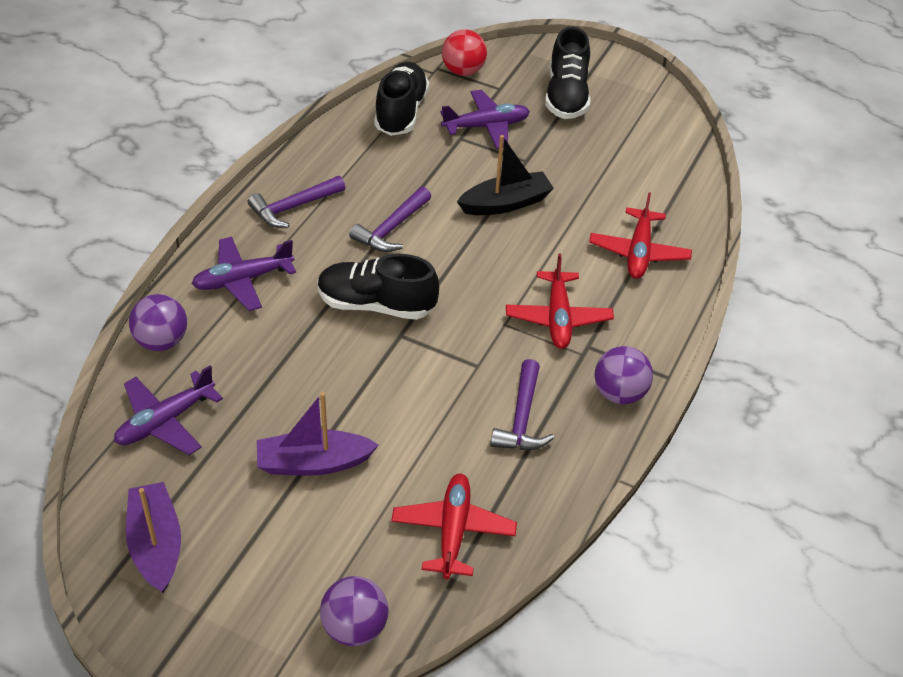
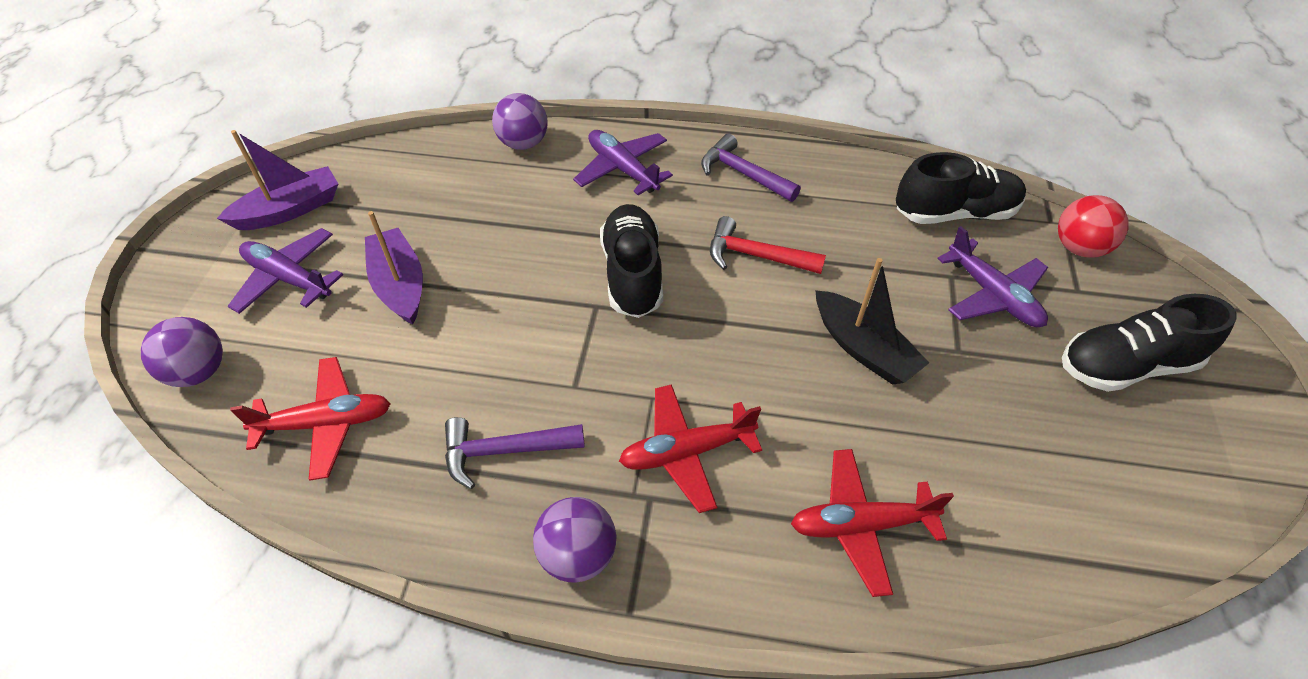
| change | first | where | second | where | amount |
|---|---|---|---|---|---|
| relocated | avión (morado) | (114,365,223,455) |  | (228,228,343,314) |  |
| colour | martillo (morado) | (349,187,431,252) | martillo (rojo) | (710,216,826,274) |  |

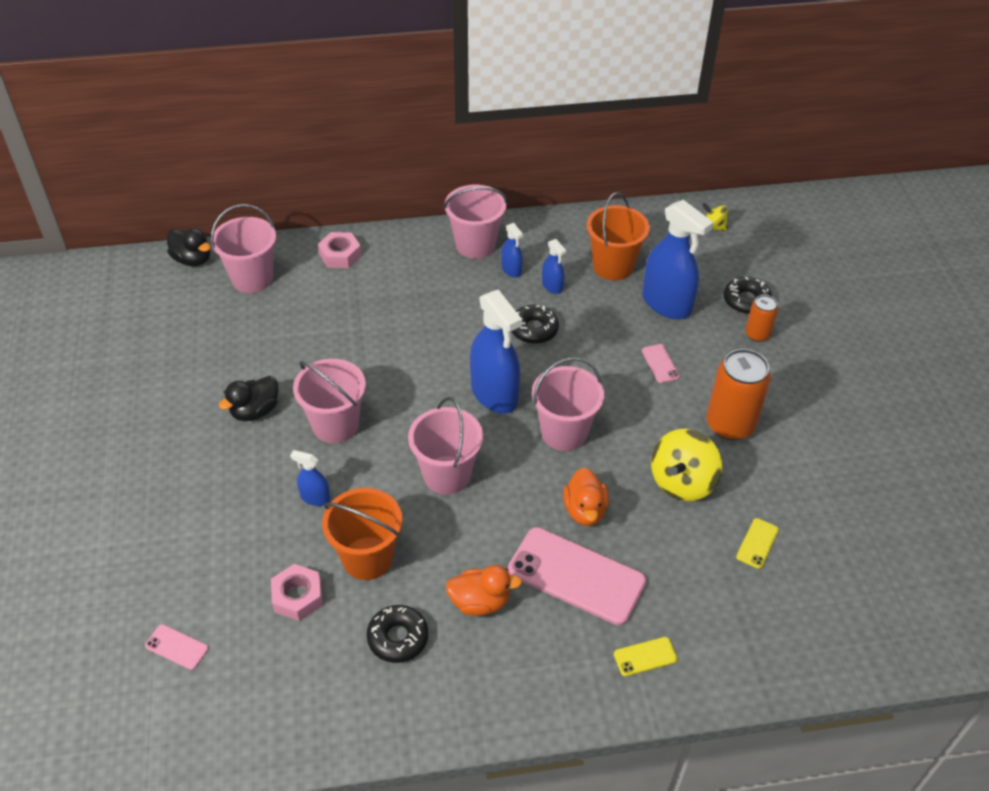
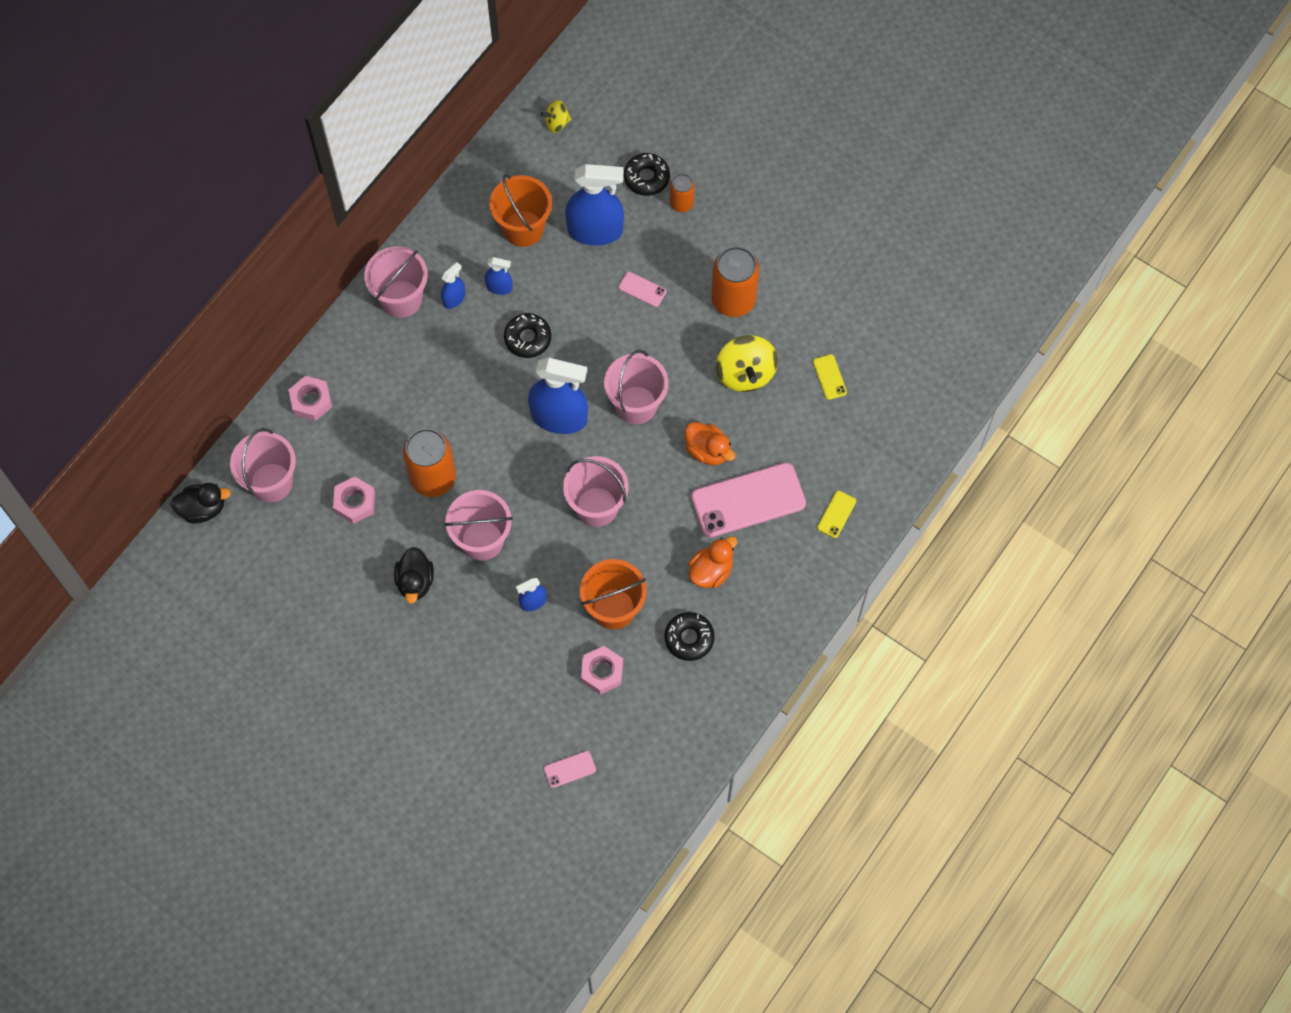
| change | first | where | second | where | amount |
|---|---|---|---|---|---|
| appeared |  |  | tuerca (rosa) | (333,477,375,524) |  |
| appeared |  |  | lata (naranja) | (403,428,456,497) |  |
| spun | pulverizador (azul) | (501,223,523,278) |  | (441,262,465,309) | 60 degrees counterclockwise |

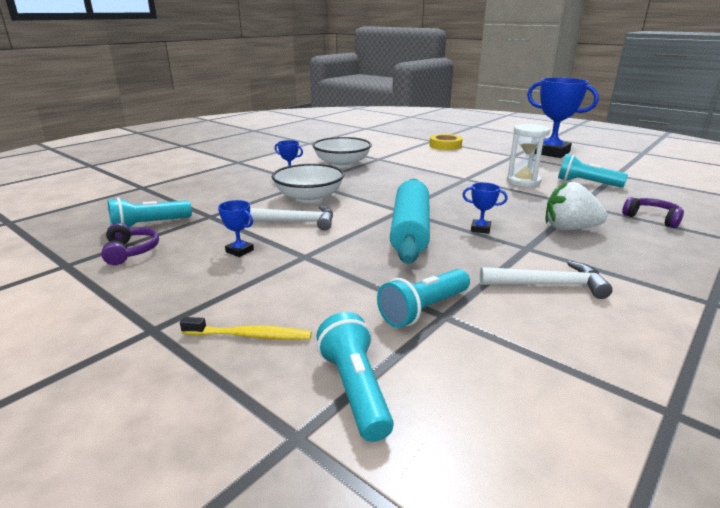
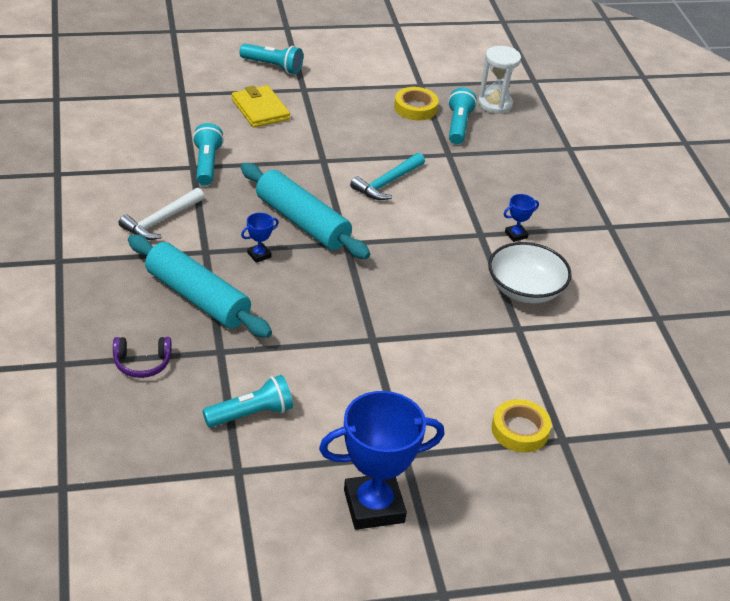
| change | first | where | second | where | amount |
|---|---|---|---|---|---|
| missing | trofeo (azul) | (218,200,254,257) |  |  |  |
| missing | cuenco (blanco) | (272,164,344,203) |  |  |  |
| relocated | lámpara de mano (turquesa) | (317,312,394,442) |  | (239,44,303,74) |  |
| relocated | reloj de arena (blanco) | (507,124,550,187) |  | (478,46,521,114) |  |
| exchanged | auriculares (morado) | (101,223,159,265) | cinta adhesiva (amarillo) | (394,87,438,120) |  |
| exchanged | cepillo de dientes (amarillo) | (180,317,312,340) | cartera (amarillo) | (232,85,290,128) |  |
| exchanged | fresa (blanco) | (546,181,608,230) | rodillo (turquesa) | (128,235,272,338) |  |
| colour | martillo (blanco) | (249,206,333,230) | martillo (turquesa) | (350,153,425,200) |  |

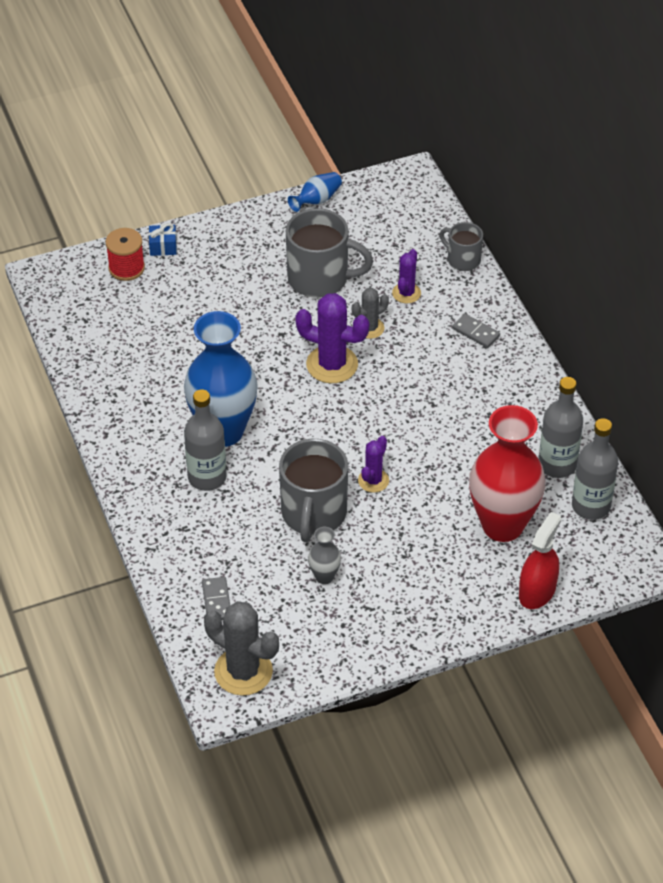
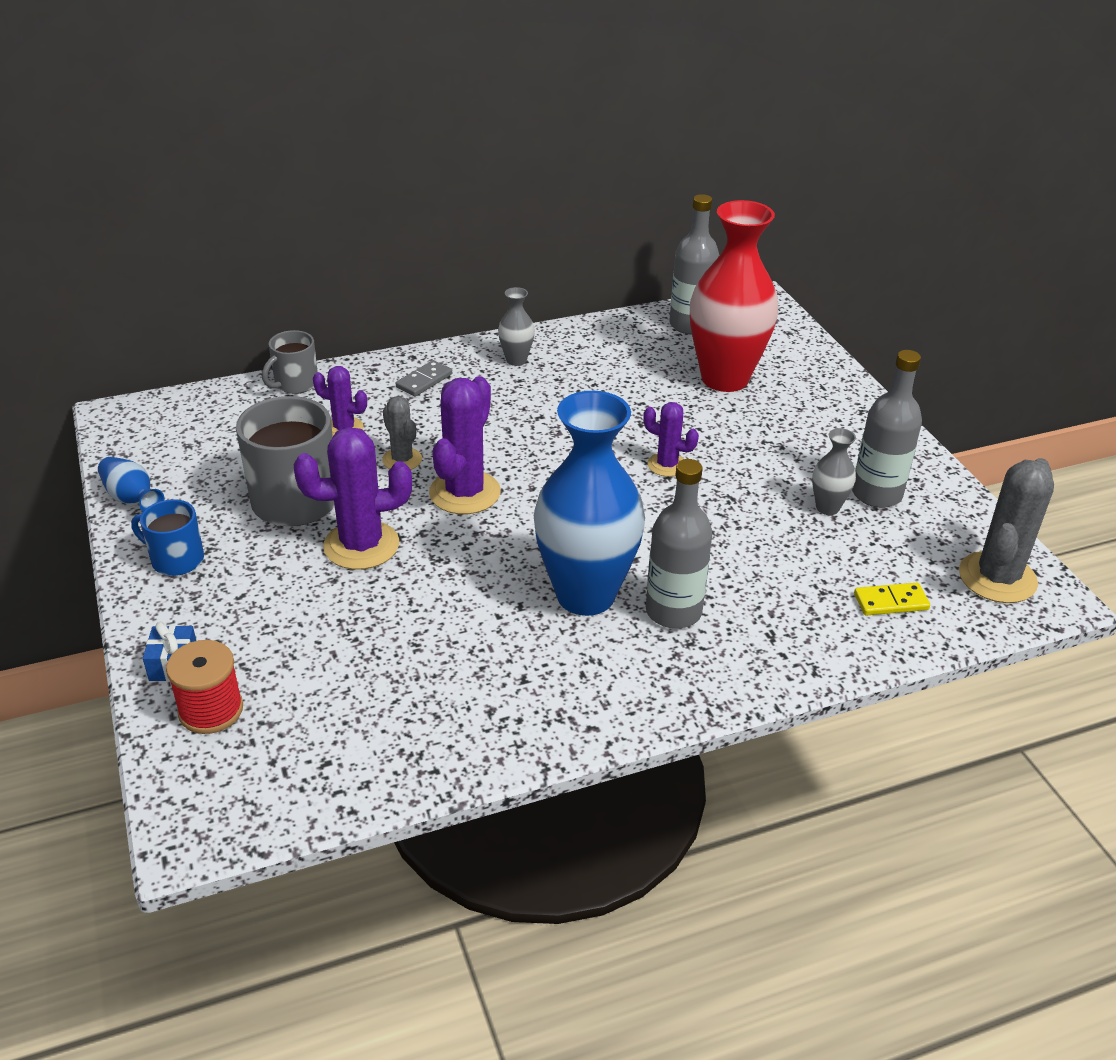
| change | first | where | second | where | amount |
|---|---|---|---|---|---|
| missing | taza (gris) | (279,439,348,542) |  |  |  |
| missing | pulverizador (rojo) | (519,512,561,609) |  |  |  |
| appeared |  |  | taza (azul) | (131,499,204,576) |  |
| appeared |  |  | cactus (morado) | (294,427,412,570) |  |
| appeared |  |  | florero (gris) | (498,287,535,366) |  |
| relocated | botella (gris) | (539,377,583,478) |  | (852,350,922,508) |  |
| colour | ficha de dominó (gris) | (202,577,230,620) | ficha de dominó (amarillo) | (854,583,930,616) |  |

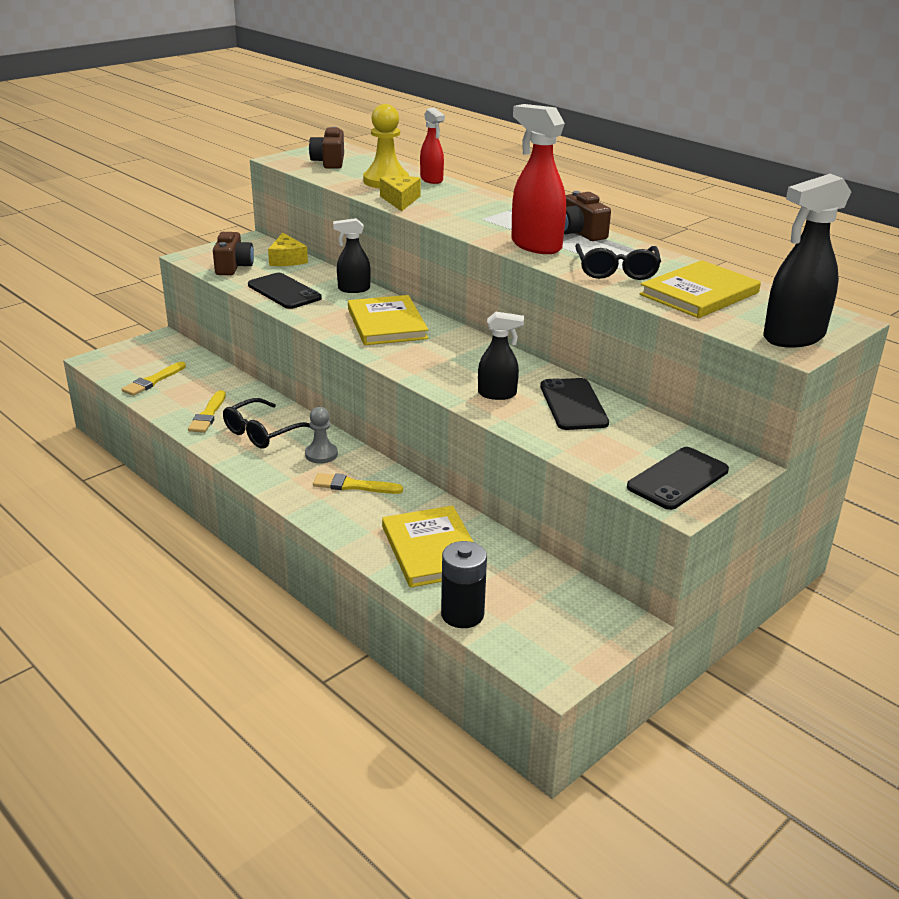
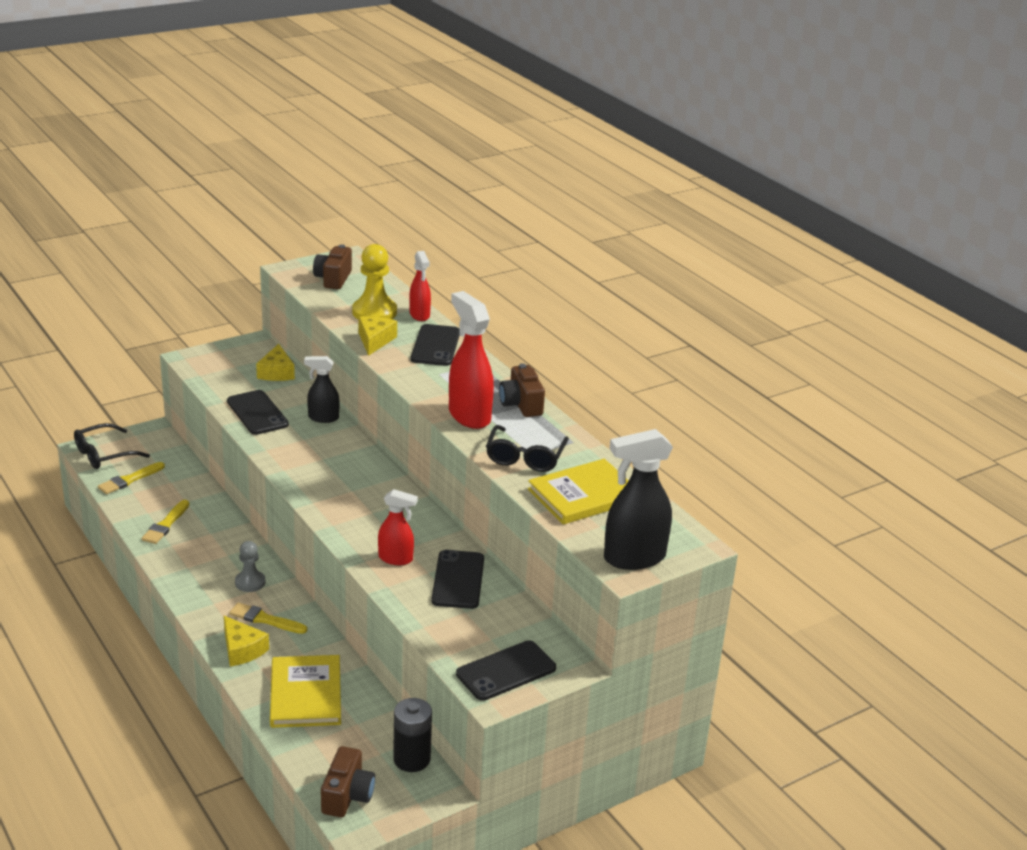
| change | first | where | second | where | amount |
|---|---|---|---|---|---|
| missing | libro (amarillo) | (348,295,428,345) |  |  |  |
| appeared |  |  | queso (amarillo) | (224,616,269,666) |  |
| appeared |  |  | móvil (negro) | (411,324,460,366) |  |
| relocated | cámara (marrón) | (213,232,254,275) |  | (321,746,375,817) |  |
| relocated | gafas (negro) | (223,398,310,449) |  | (74,423,150,469) |  |
| relocated | pila (negro) | (441,541,487,628) |  | (393,698,432,772) |  |
| colour | pulverizador (negro) | (478,312,524,400) | pulverizador (rojo) | (378,489,418,565) |  |

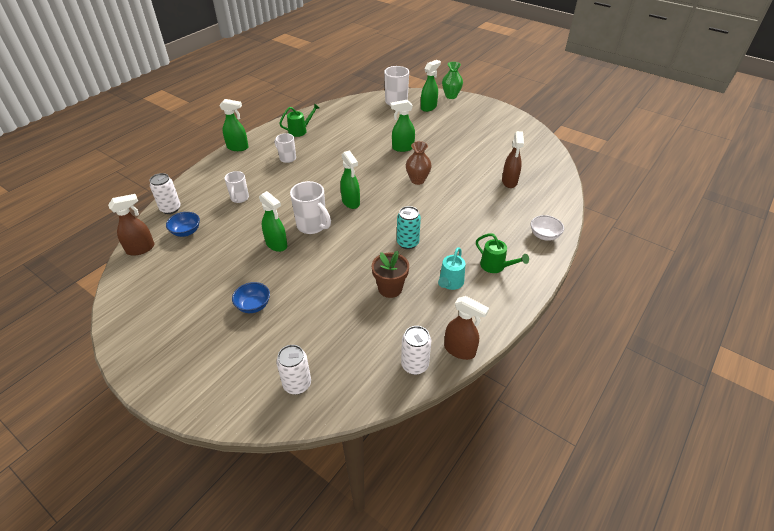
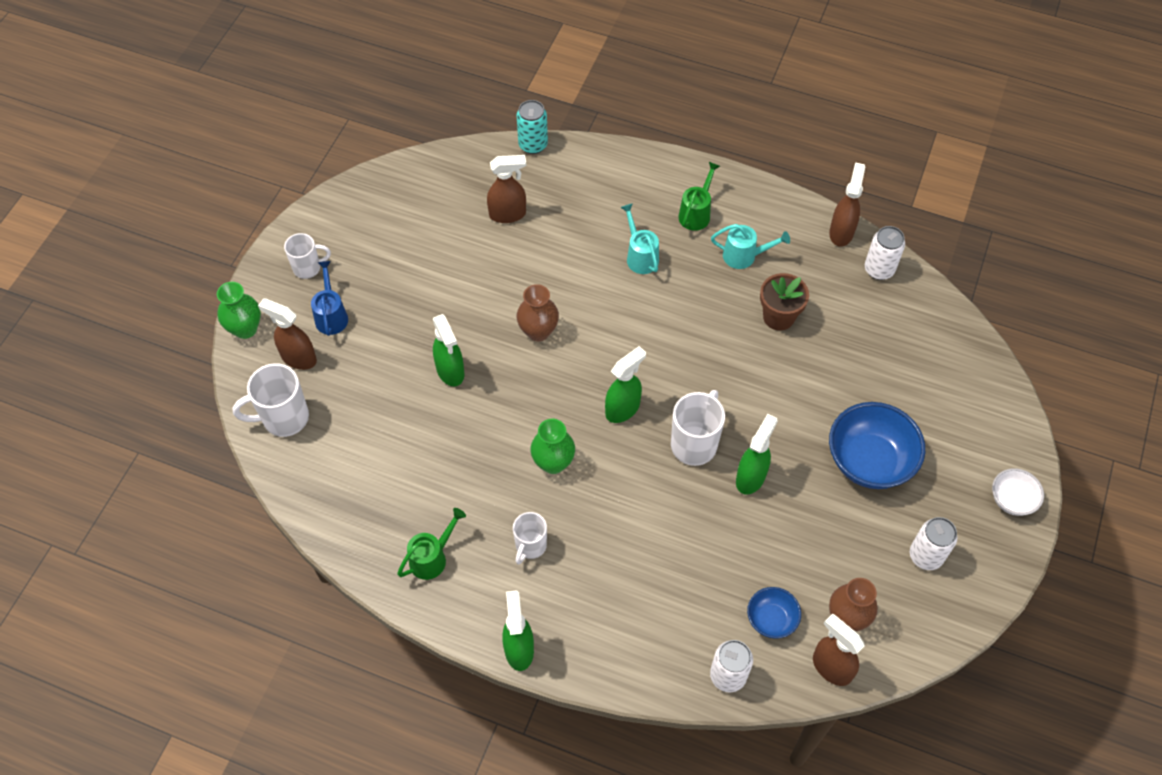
| change | first | where | second | where | amount |
|---|---|---|---|---|---|
| appeared |  |  | regadera (azul) | (311,261,348,336) |  |
| appeared |  |  | florero (verde) | (530,419,575,474) |  |
| appeared |  |  | regadera (turquesa) | (620,203,659,274) |  |
| appeared |  |  | florero (marrón) | (829,578,878,631) |  |
| relocated | taza (blanco) | (225,171,249,203) |  | (284,233,331,279) |  |
| relocated | lata (blanco) | (276,345,311,394) |  | (910,517,957,570) |  |
| relocated | lata (turquesa) | (397,206,421,249) |  | (517,100,548,154) |  |
| relocated | cuenco (blanco) | (531,215,564,241) |  | (992,468,1044,516) |  |
| colour | pulverizador (verde) | (421,60,441,112) | pulverizador (marrón) | (258,298,317,370) |  |
| spun | regadera (verde) | (279,103,319,137) |  | (397,508,466,580) | 90 degrees clockwise |
| size | cuenco (azul) | (232,282,270,313) |  | (829,402,925,489) | x1.88 |

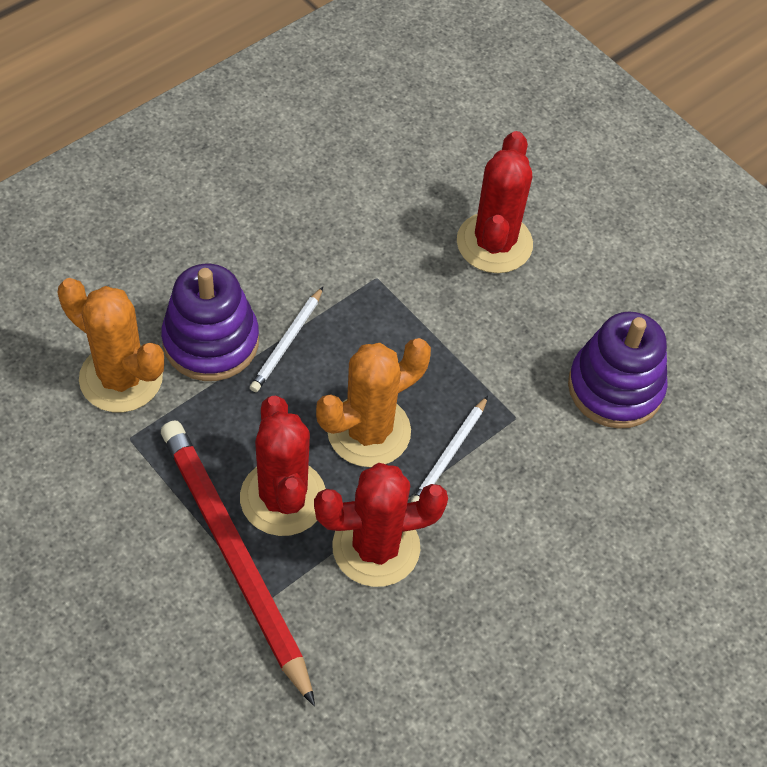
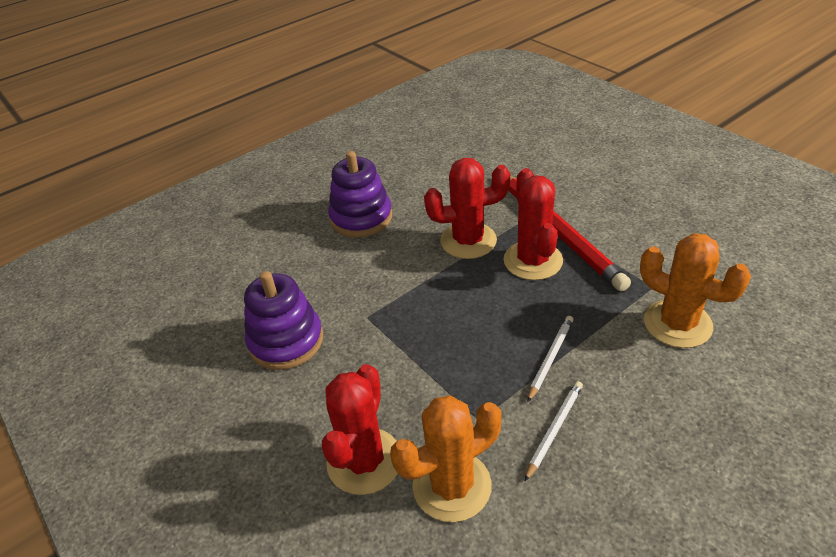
| change | first | where | second | where | amount |
|---|---|---|---|---|---|
| relocated | juguete apilable (morado) | (161,264,259,381) |  | (328,151,392,238) |  |
| relocated | cactus (naranja) | (316,338,431,467) |  | (390,395,501,522) |  |
| relocated | lápiz (blanco) | (411,396,488,502) |  | (525,381,583,481) |  |

